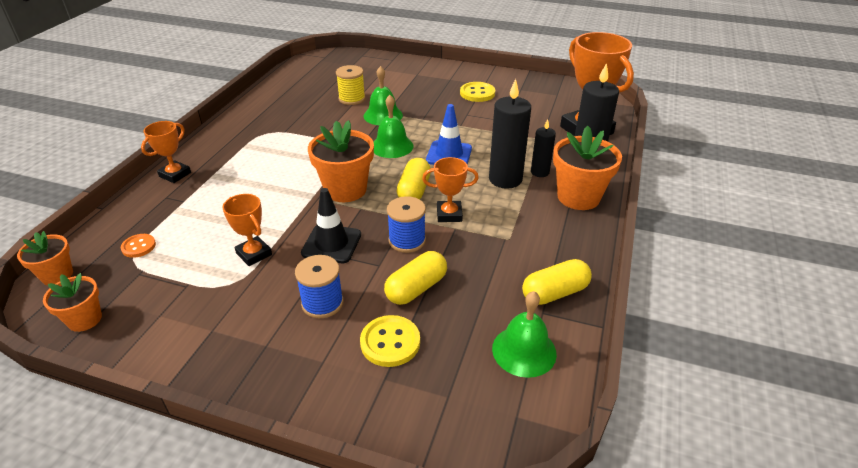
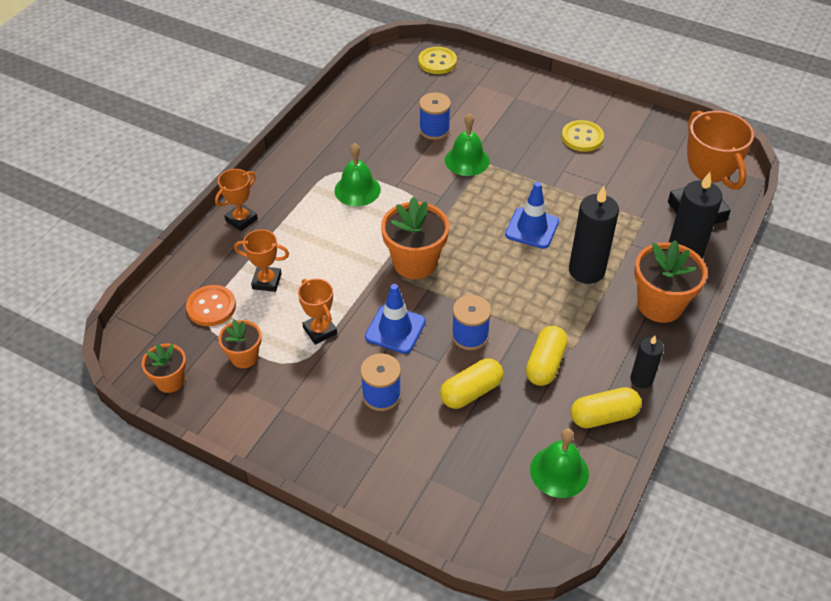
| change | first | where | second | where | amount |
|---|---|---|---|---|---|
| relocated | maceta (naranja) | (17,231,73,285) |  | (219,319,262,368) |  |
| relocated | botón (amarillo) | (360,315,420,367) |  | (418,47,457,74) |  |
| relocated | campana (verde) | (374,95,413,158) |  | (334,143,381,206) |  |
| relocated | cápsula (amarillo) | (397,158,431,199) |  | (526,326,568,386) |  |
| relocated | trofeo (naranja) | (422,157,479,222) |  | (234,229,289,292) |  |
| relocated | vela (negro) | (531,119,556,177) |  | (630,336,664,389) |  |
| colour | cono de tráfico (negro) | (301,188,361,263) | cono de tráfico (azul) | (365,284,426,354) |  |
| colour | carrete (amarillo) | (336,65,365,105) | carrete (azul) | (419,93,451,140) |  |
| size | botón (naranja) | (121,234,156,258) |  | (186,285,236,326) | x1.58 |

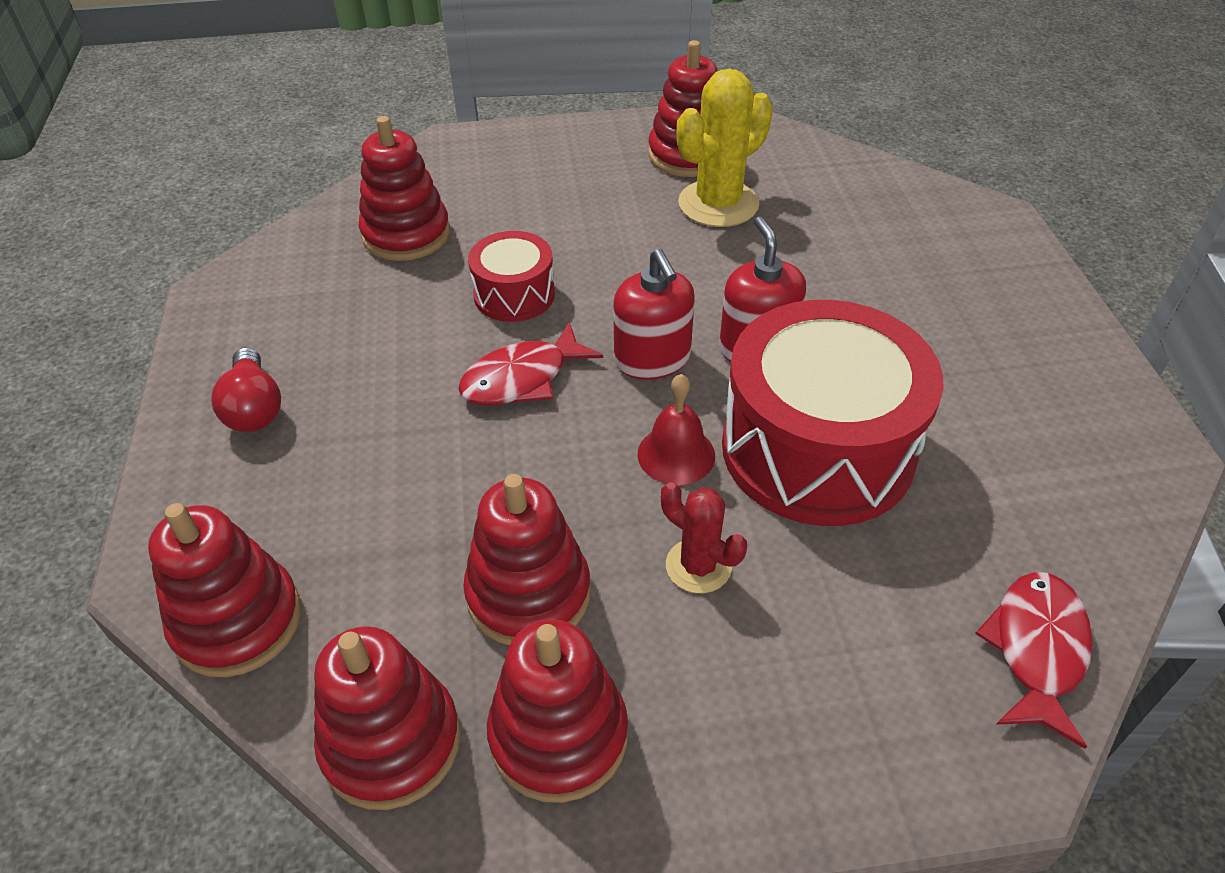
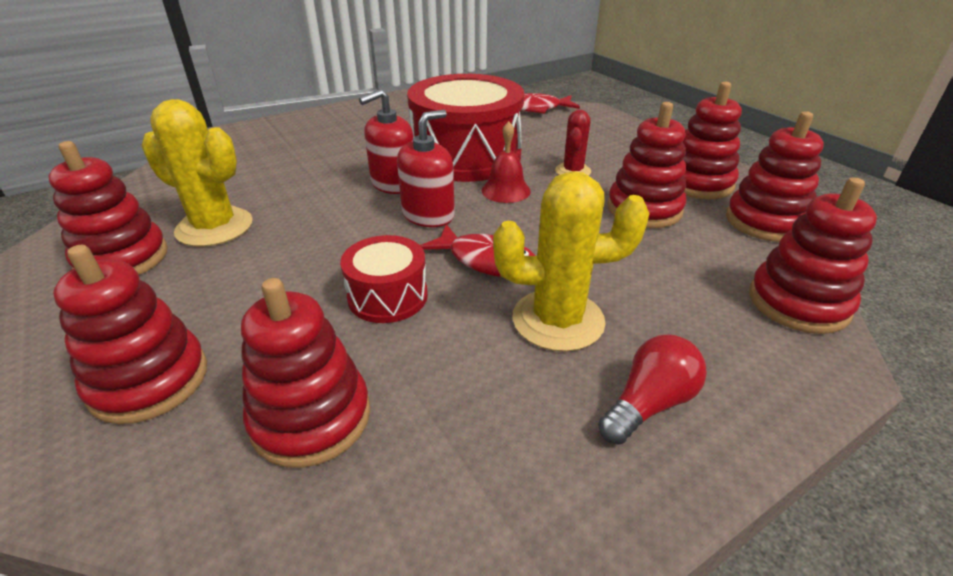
| change | first | where | second | where | amount |
|---|---|---|---|---|---|
| appeared |  |  | juguete apilable (rojo) | (53,245,207,424) |  |
| appeared |  |  | cactus (amarillo) | (493,171,650,352) |  |

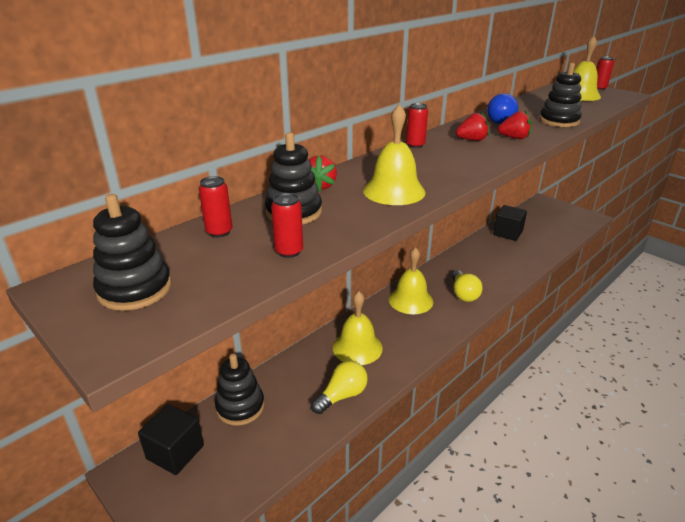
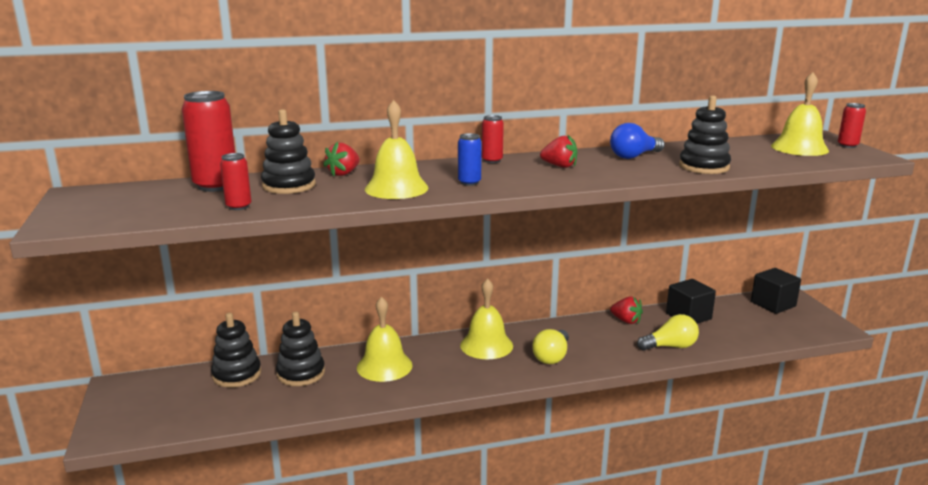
| change | first | where | second | where | amount |
|---|---|---|---|---|---|
| appeared |  |  | lata (azul) | (458,133,482,186) |  |
| relocated | juguete apilable (negro) | (93,194,172,311) |  | (276,312,325,386) |  |
| relocated | cubo (negro) | (138,404,204,475) |  | (751,268,801,314) |  |
| relocated | bombilla (amarillo) | (311,361,368,414) |  | (637,314,699,351) |  |
| relocated | fresa (rojo) | (498,110,532,139) |  | (610,296,643,324) |  |
| size | lata (rojo) | (199,176,233,237) |  | (182,91,235,192) | x1.88 |

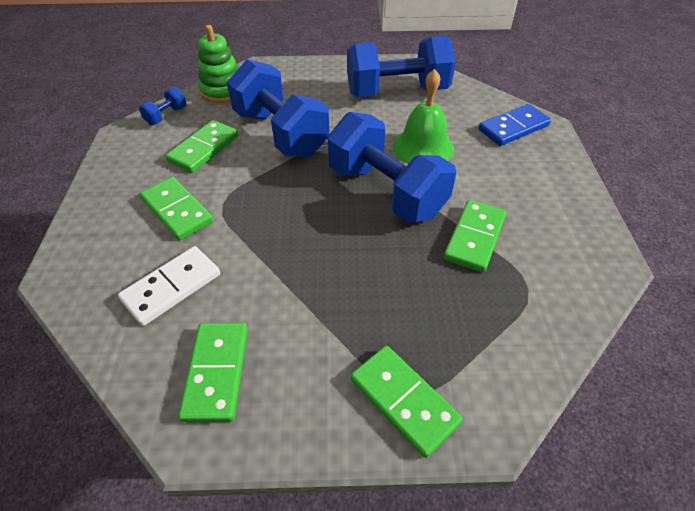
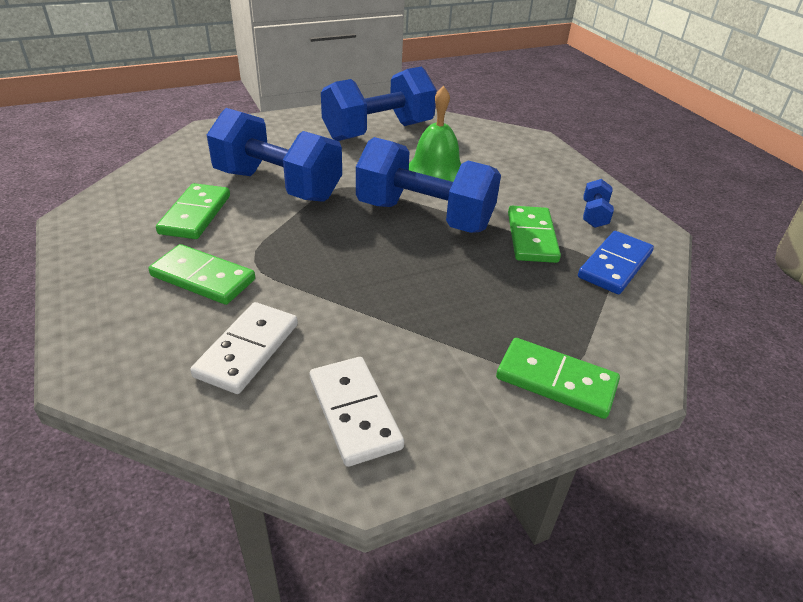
| change | first | where | second | where | amount |
|---|---|---|---|---|---|
| missing | juguete apilable (verde) | (198,25,239,103) |  |  |  |
| relocated | mancuerna (azul) | (139,87,187,125) |  | (583,179,614,228) |  |
| relocated | ficha de dominó (azul) | (478,104,551,146) |  | (578,231,654,294) |  |
| colour | ficha de dominó (verde) | (178,323,248,422) | ficha de dominó (blanco) | (310,357,404,467) |  |

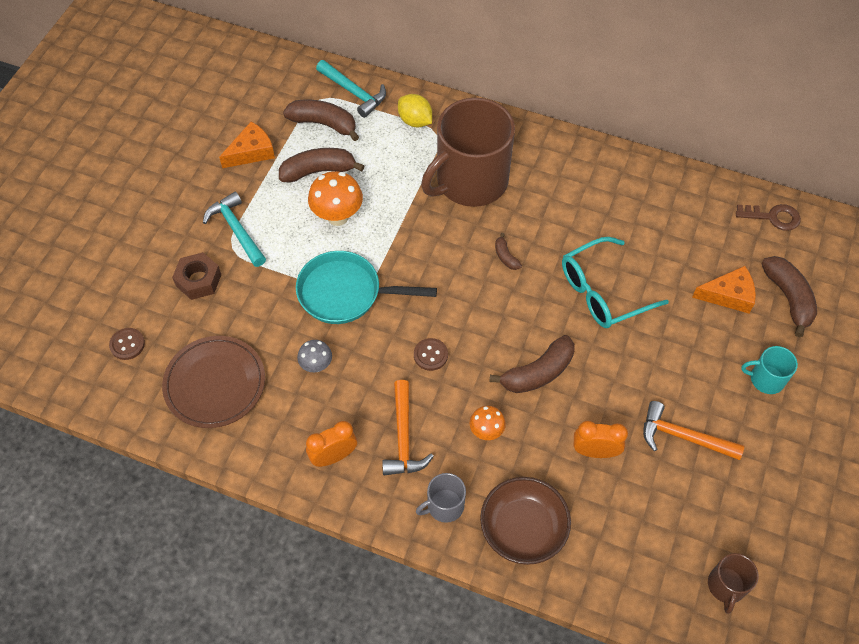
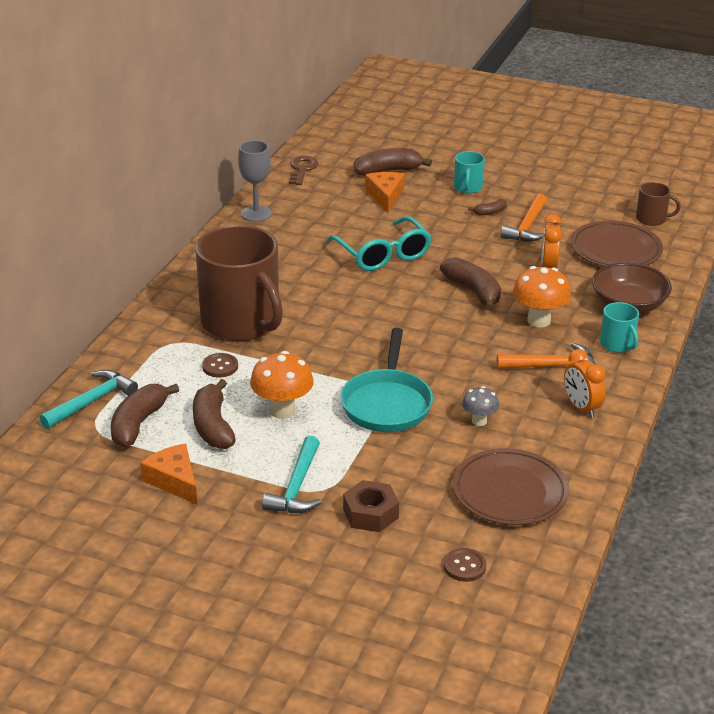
| change | first | where | second | where | amount |
|---|---|---|---|---|---|
| missing | limón (amarillo) | (398,94,432,127) |  |  |  |
| appeared |  |  | copa (gris) | (238,140,272,222) |  |
| appeared |  |  | plato (marrón) | (571,221,663,267) |  |
| relocated | botón (marrón) | (414,338,448,371) |  | (202,353,238,378) |  |
| relocated | plátano (marrón) | (495,233,522,270) |  | (468,199,507,215) |  |
| colour | taza (gris) | (416,473,466,523) | taza (turquesa) | (600,302,639,353) |  |
| spun | martillo (turquesa) | (203,192,266,267) |  | (262,436,321,513) | 45 degrees counterclockwise |
| size | seta (naranja) | (470,406,506,440) |  | (513,266,571,327) | x1.70 |

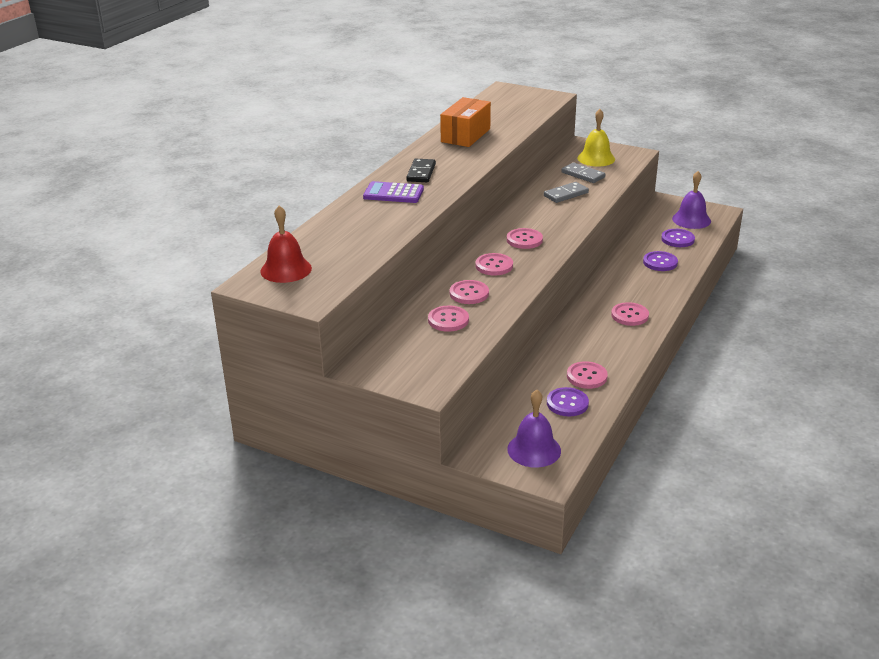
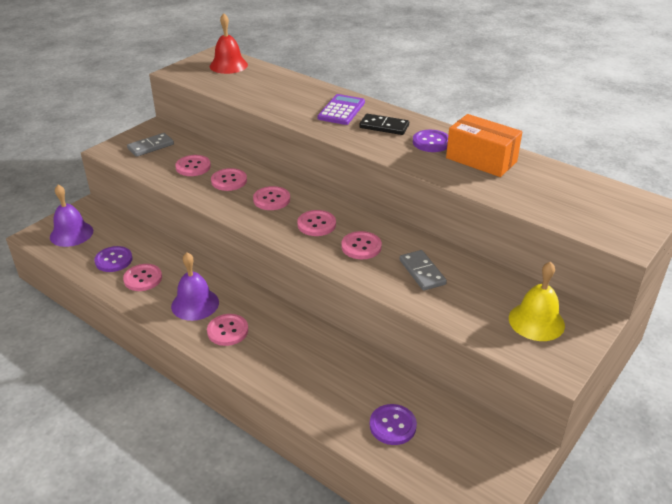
| change | first | where | second | where | amount |
|---|---|---|---|---|---|
| appeared |  |  | botón (rosa) | (341,231,382,259) |  |
| relocated | ficha de dominó (gris) | (561,162,605,183) |  | (127,133,174,157) |  |
| relocated | botón (morado) | (643,251,678,271) |  | (413,130,448,152) |  |
| relocated | campana (morado) | (672,171,711,229) |  | (171,252,219,321) |  |

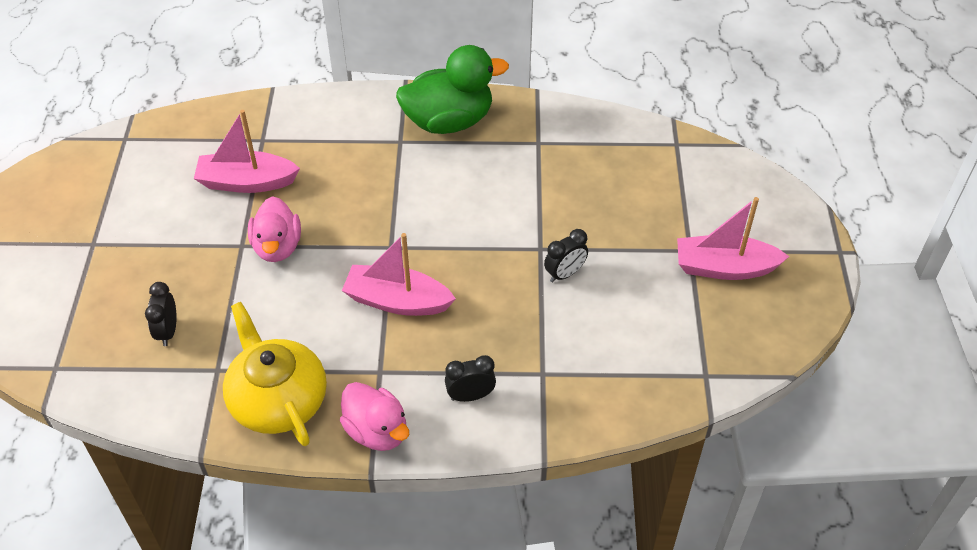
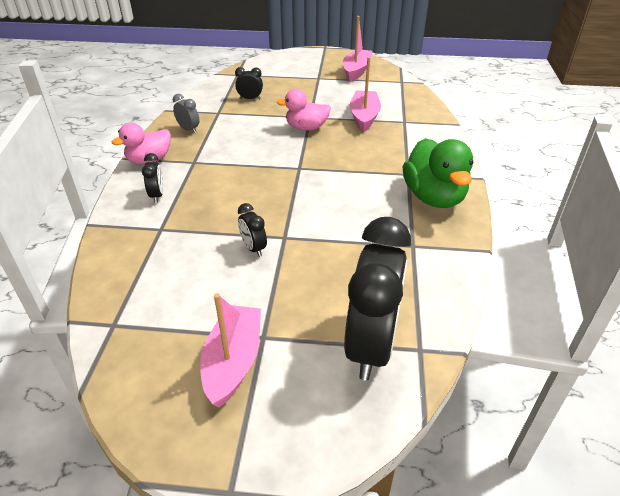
| change | first | where | second | where | amount |
|---|---|---|---|---|---|
| appeared |  |  | despertador (negro) | (344,217,411,380) |  |
| relocated | barco (rosa) | (342,233,456,316) |  | (343,16,372,81) |  |
| exchanged | tetera (amarillo) | (223,302,327,446) | despertador (gris) | (173,94,200,133) |  |

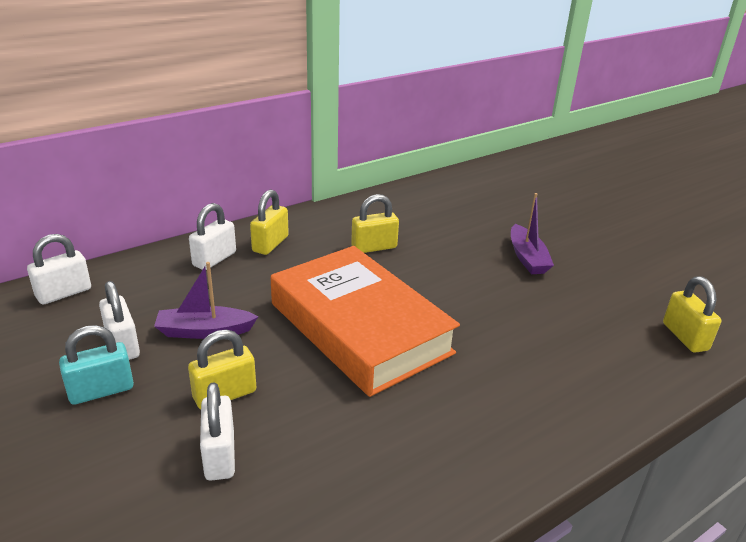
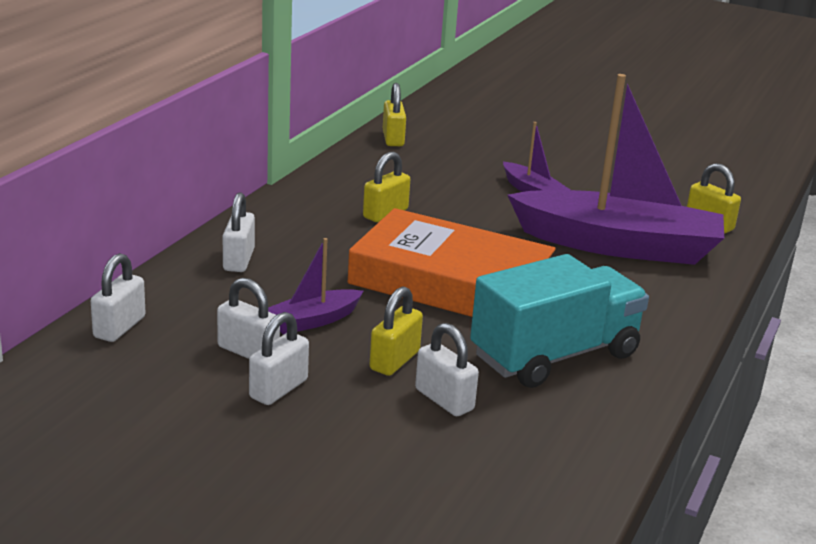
| change | first | where | second | where | amount |
|---|---|---|---|---|---|
| appeared |  |  | camión (turquesa) | (470,254,649,388) |  |
| appeared |  |  | barco (morado) | (508,74,724,265) |  |
| relocated | candado (amarillo) | (250,189,289,255) |  | (383,83,406,146) |  |
| colour | candado (turquesa) | (59,325,134,405) | candado (blanco) | (249,312,309,405) |  |

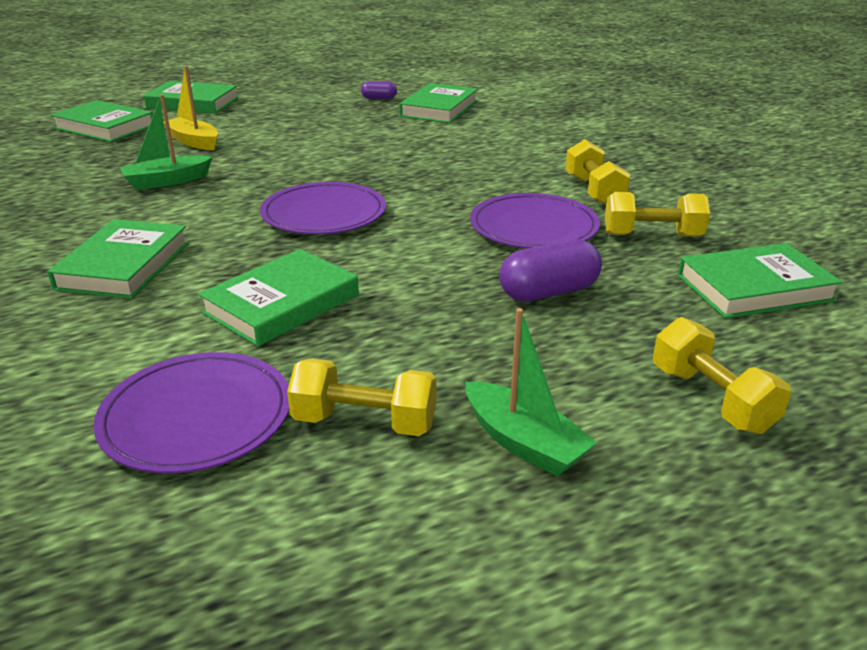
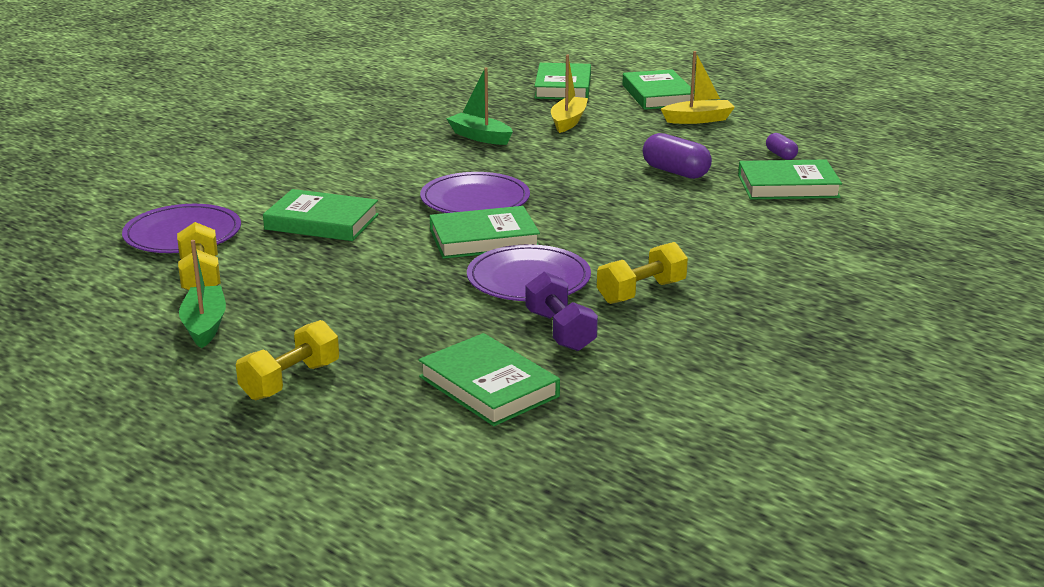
| change | first | where | second | where | amount |
|---|---|---|---|---|---|
| appeared |  |  | barco (amarillo) | (661,51,735,124) |  |
| relocated | libro (verde) | (47,219,189,299) |  | (430,206,540,259) |  |
| relocated | cápsula (morado) | (499,239,602,302) |  | (643,133,712,179) |  |
| colour | mancuerna (amarillo) | (605,192,710,237) | mancuerna (morado) | (525,272,598,351) |  |
| spun | barco (verde) | (465,308,597,477) |  | (179,240,226,348) | 150 degrees clockwise |

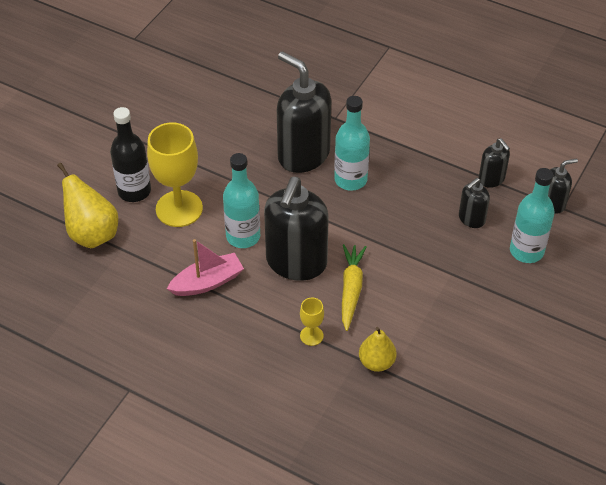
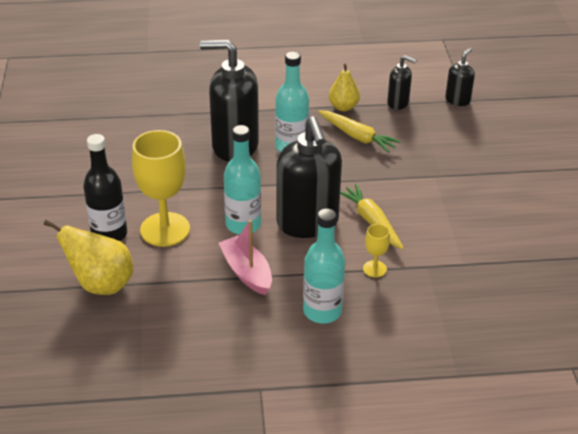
| change | first | where | second | where | amount |
|---|---|---|---|---|---|
| missing | dispensador de jabón (negro) | (459,178,490,228) |  |  |  |
| appeared |  |  | zanahoria (amarillo) | (318,110,401,153) |  |
| relocated | pera (amarillo) | (359,327,397,372) |  | (329,64,360,111) |  |
| relocated | botella (turquesa) | (510,168,555,263) |  | (303,208,345,324) |  |
| spun | barco (rosa) | (167,239,244,296) |  | (219,220,272,295) | 60 degrees counterclockwise |

